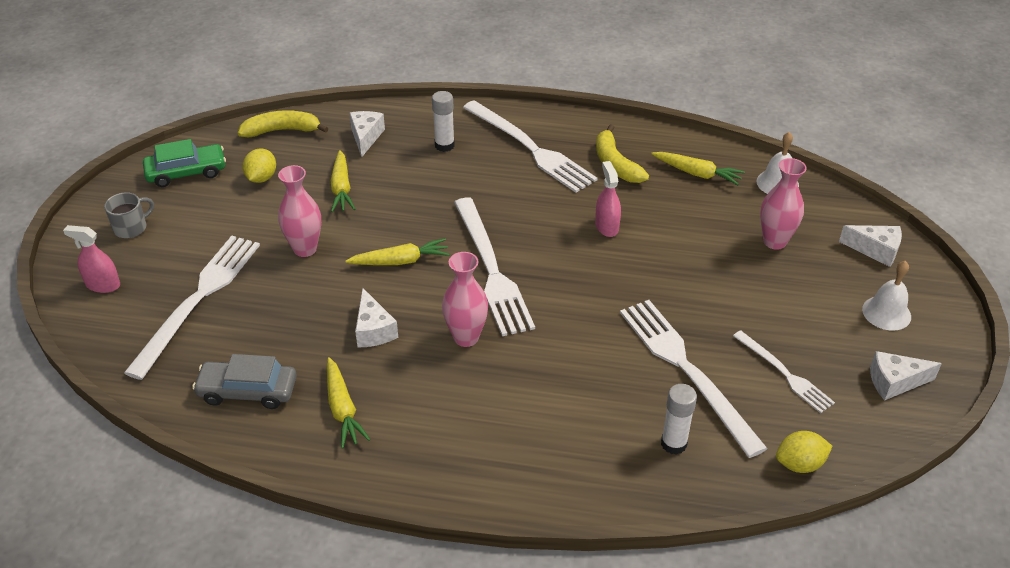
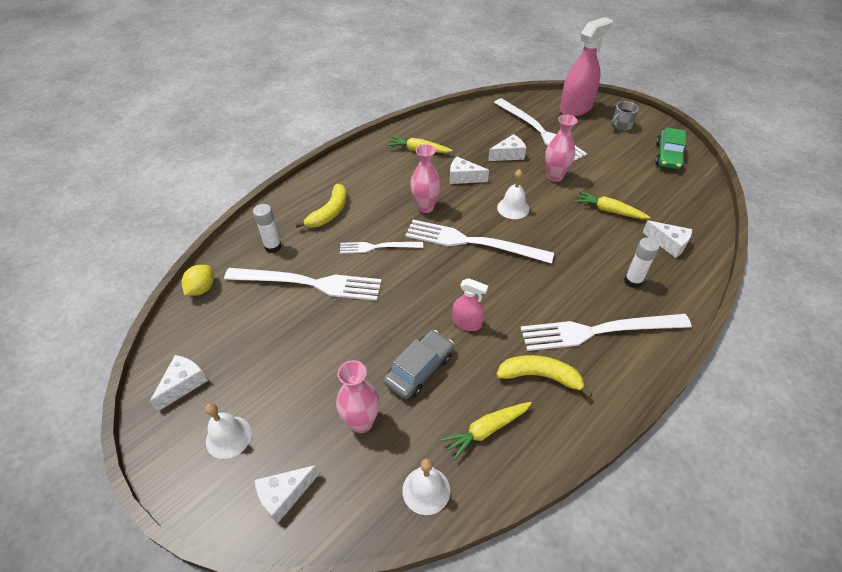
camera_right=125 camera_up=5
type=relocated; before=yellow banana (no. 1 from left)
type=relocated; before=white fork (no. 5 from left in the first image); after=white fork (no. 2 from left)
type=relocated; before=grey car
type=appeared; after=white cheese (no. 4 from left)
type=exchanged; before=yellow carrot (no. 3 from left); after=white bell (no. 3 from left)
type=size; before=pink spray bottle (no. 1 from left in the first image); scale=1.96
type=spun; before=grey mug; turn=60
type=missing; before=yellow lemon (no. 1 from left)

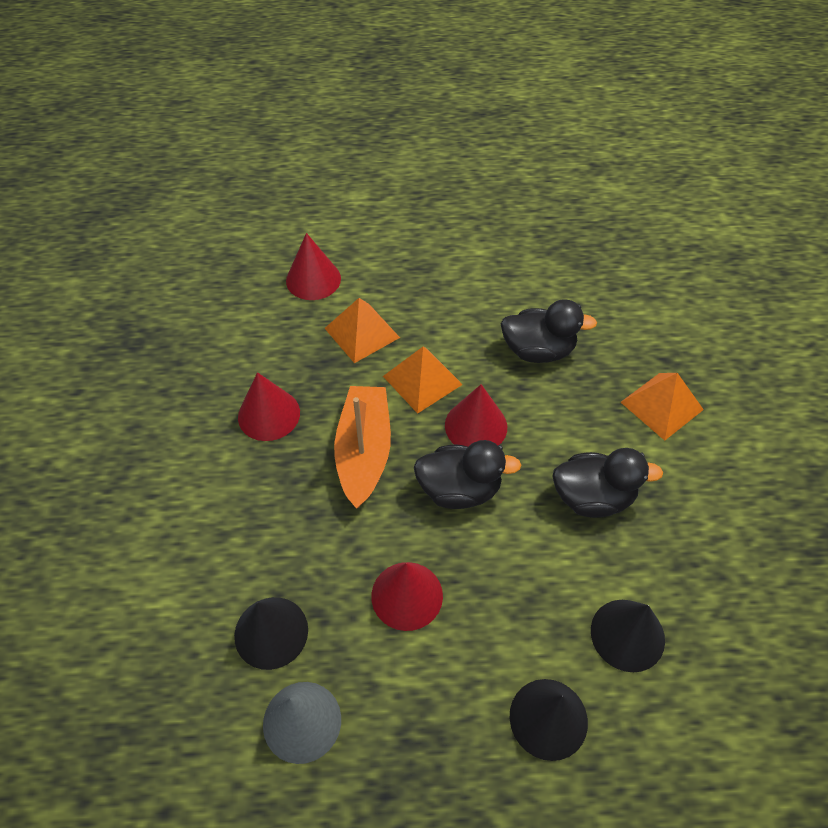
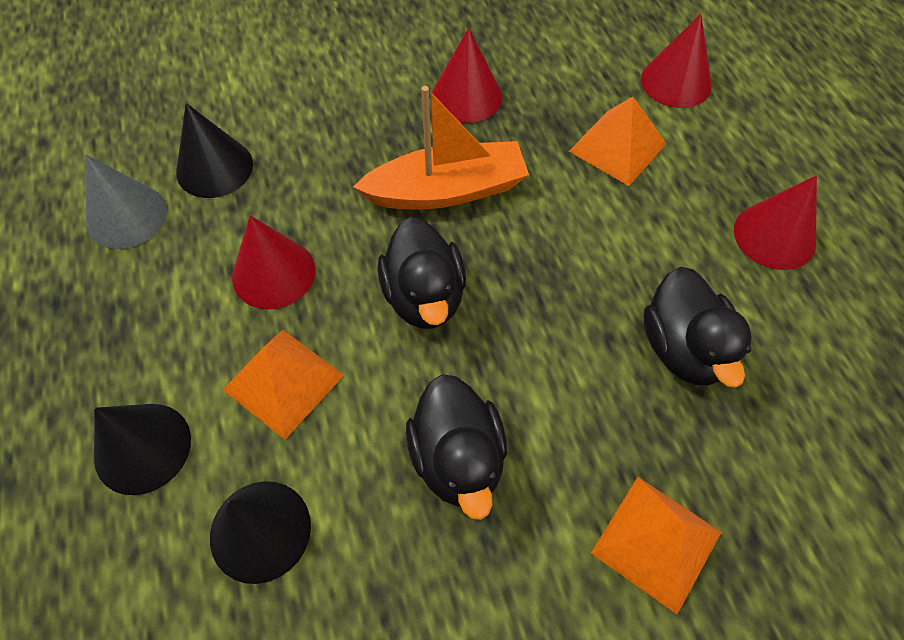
camera_right=75 camera_up=5
type=relocated; before=orange pyramid (no. 2 from left in the first image); after=orange pyramid (no. 1 from left)
type=relocated; before=red cone (no. 4 from left)

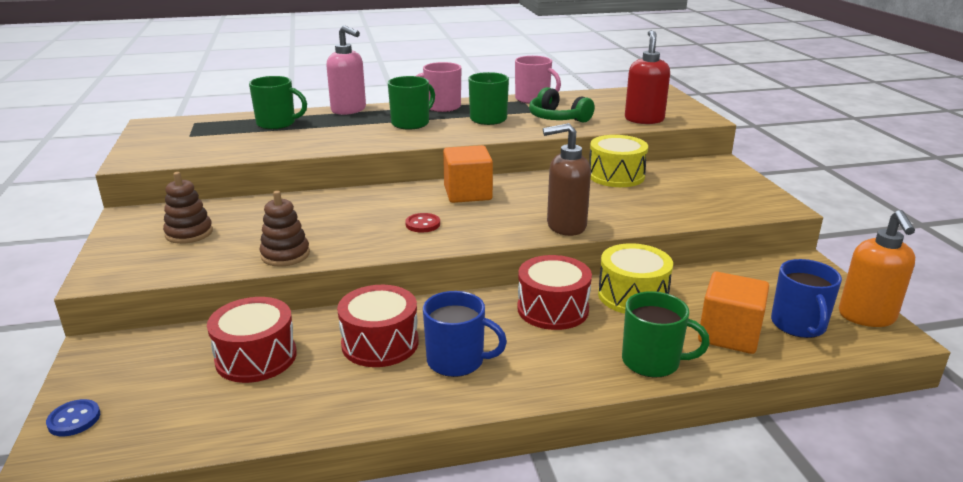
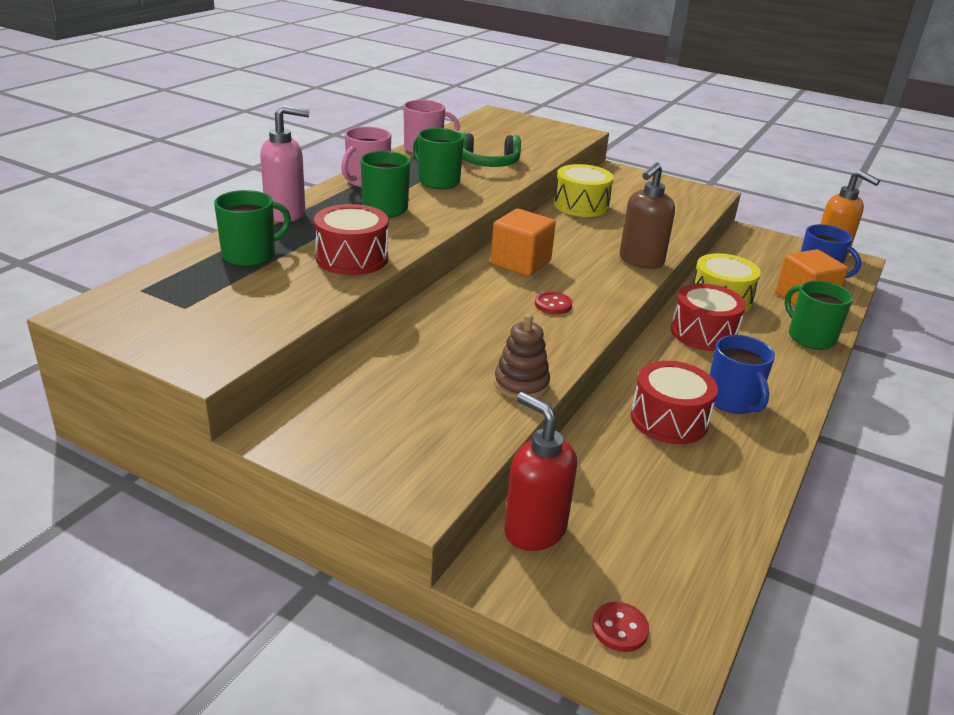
camera_right=-50 camera_up=5
type=relocated; before=red drum (no. 1 from left)
type=relocated; before=red soap dispenser
type=colour; before=blue button; after=red button (no. 2 from left)
type=spun; before=blue mug (no. 1 from left); turn=105
type=spun; before=green mug (no. 4 from left); turn=-90
type=missing; before=brown stacking toy (no. 1 from left)

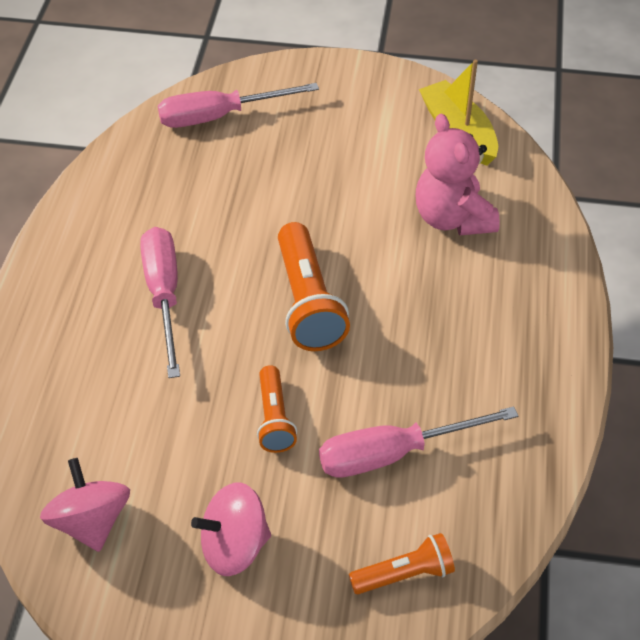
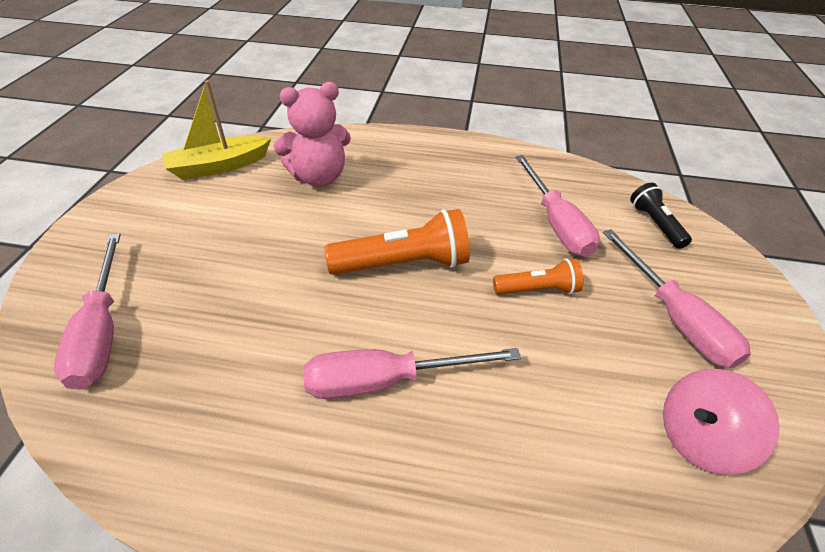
camera_right=-90 camera_up=-5
type=exchanged; before=pink spinning top (no. 2 from left); after=pink screwdriver (no. 4 from left)
type=colour; before=orange flashlight (no. 3 from left); after=black flashlight

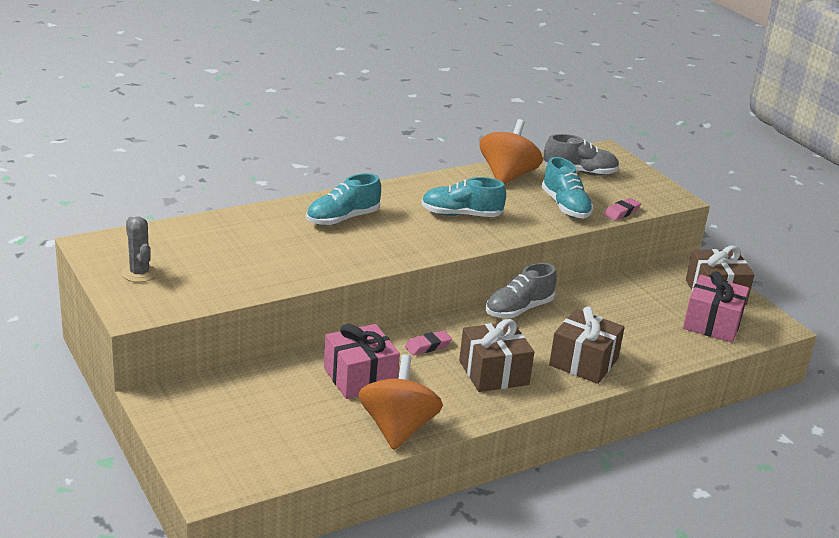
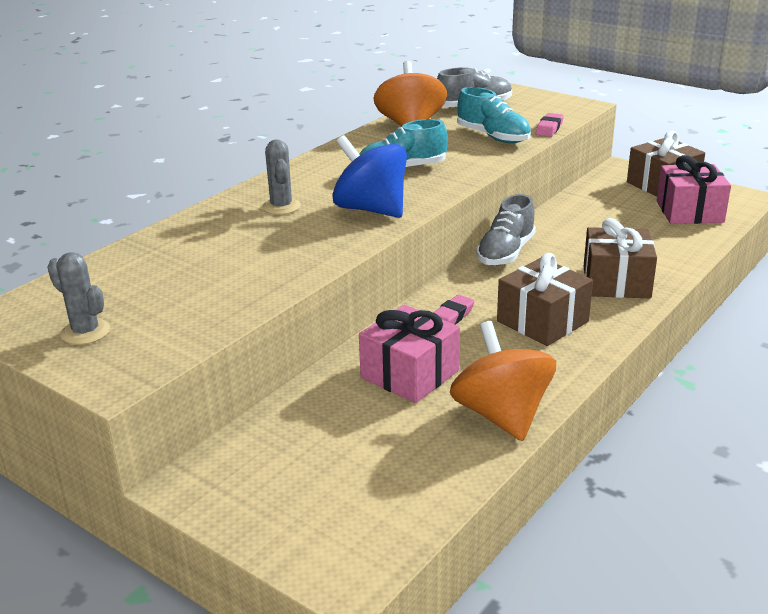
camera_right=-20 camera_up=0
type=exchanged; before=turquoise shoe (no. 1 from left); after=grey cactus (no. 2 from left)
type=appeared; after=blue spinning top

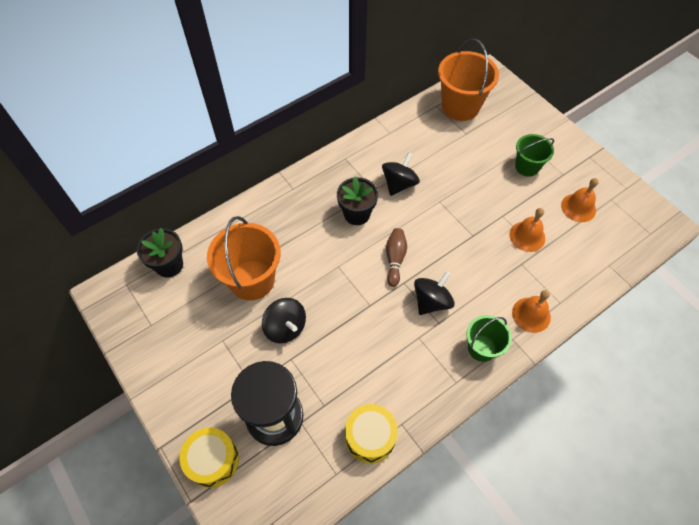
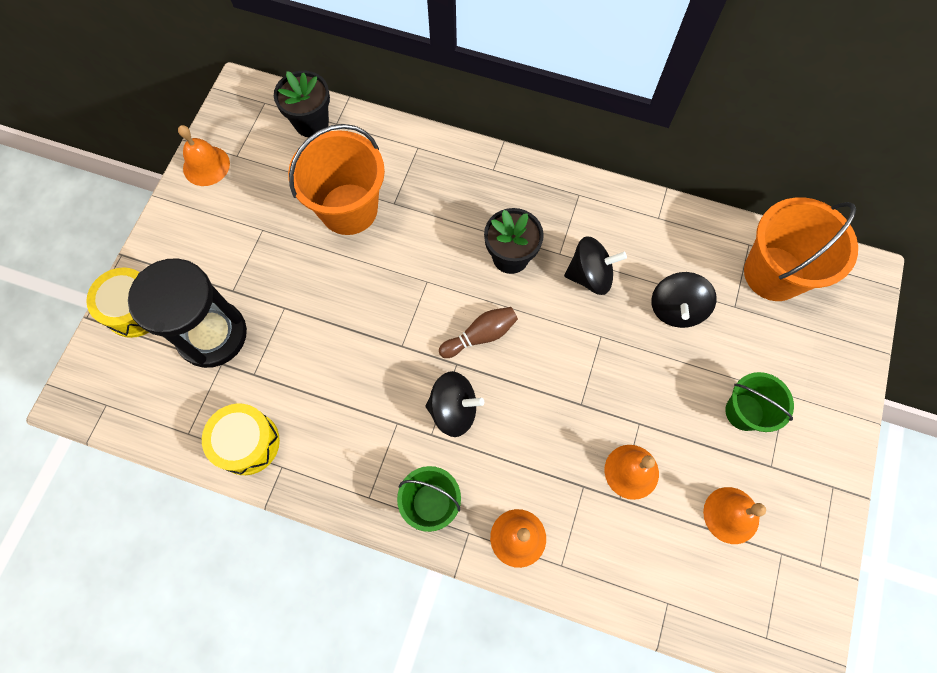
camera_right=55 camera_up=10
type=appeared; after=orange bell (no. 1 from left)
type=relocated; before=black spinning top (no. 1 from left in the first image); after=black spinning top (no. 3 from left)

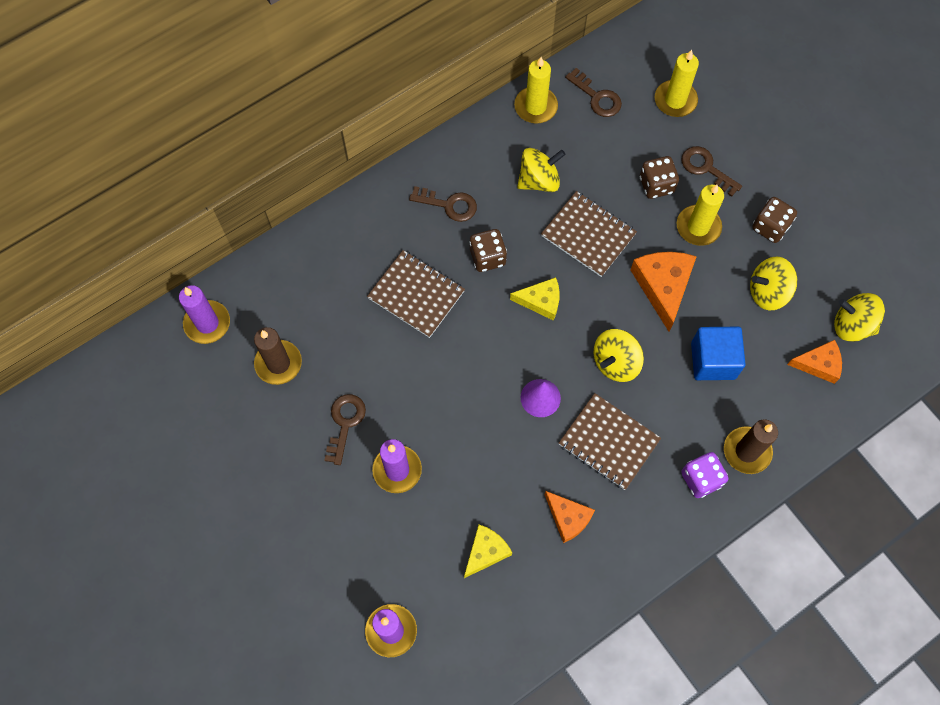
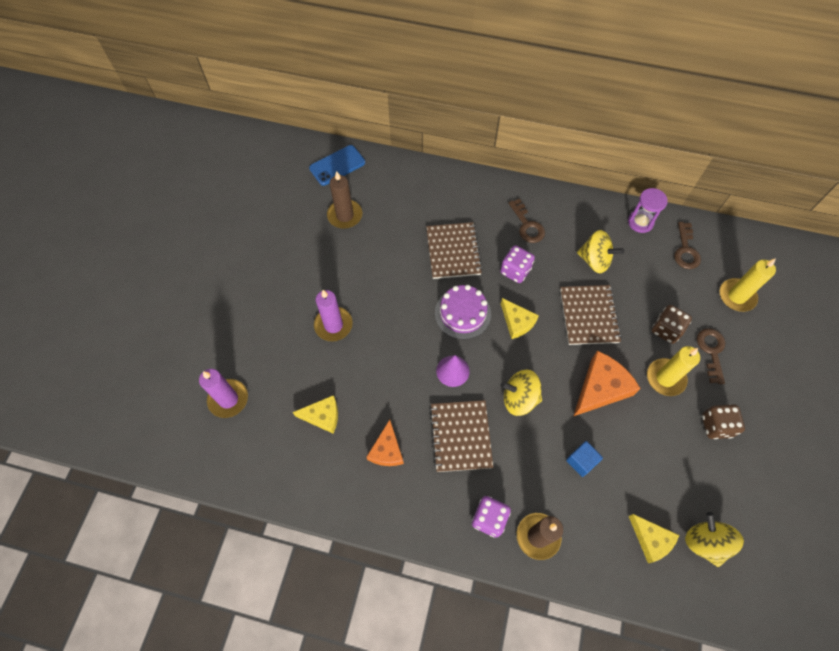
camera_right=50 camera_up=-5
type=exchanged; before=purple candle (no. 1 from left); after=blue phone
type=appeared; after=purple cake
type=colour; before=brown dice (no. 1 from left); after=purple dice (no. 2 from left)
type=size; before=blue cube; scale=0.61
type=exchanged; before=yellow candle (no. 1 from left); after=purple hourglass
type=colour; before=orange cheese (no. 3 from left); after=yellow cheese (no. 3 from left)
type=missing; before=brown key (no. 1 from left)
type=missing; before=yellow spinning top (no. 3 from left)

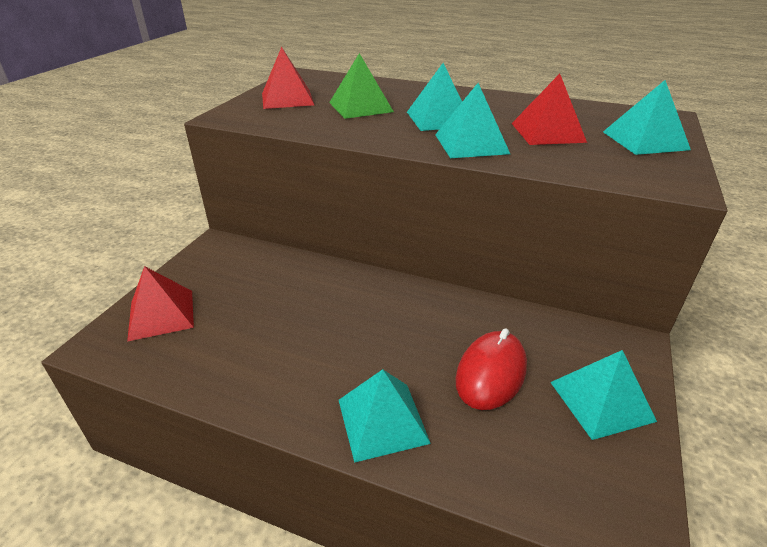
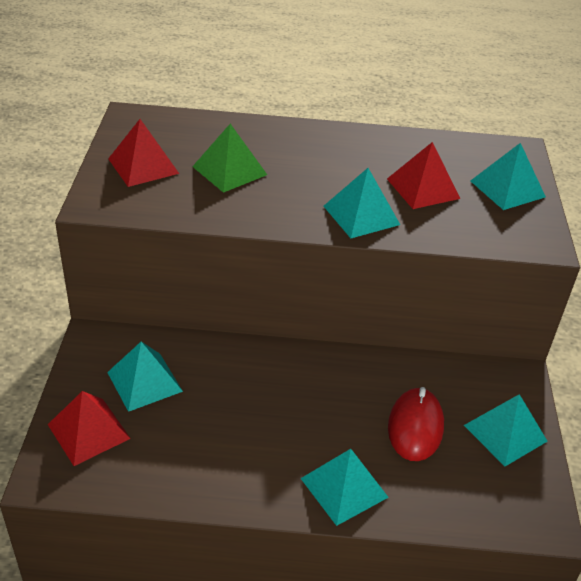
camera_right=-20 camera_up=5
type=relocated; before=turquoise pyramid (no. 2 from left in the first image); after=turquoise pyramid (no. 1 from left)

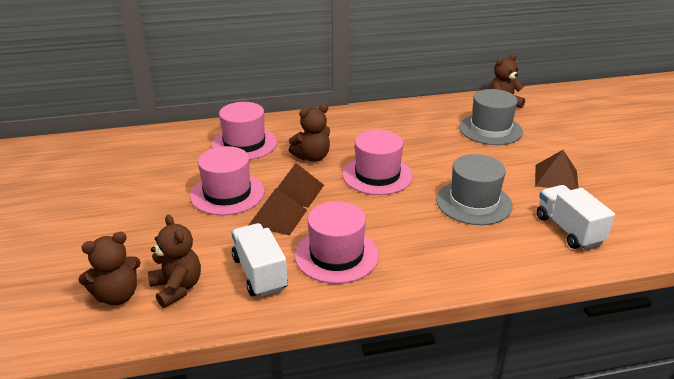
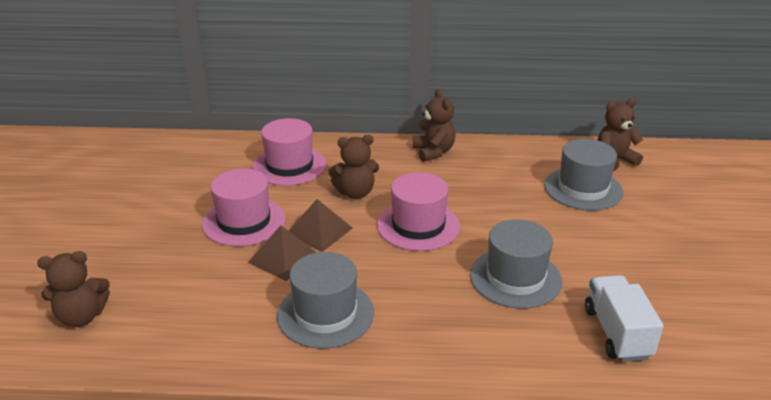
camera_right=15 camera_up=0
type=colour; before=pink hat (no. 3 from left); after=grey hat (no. 1 from left)
type=relocated; before=brown teddy bear (no. 2 from left in the first image); after=brown teddy bear (no. 3 from left)
type=missing; before=white truck (no. 1 from left)
type=missing; before=brown pyramid (no. 3 from left)

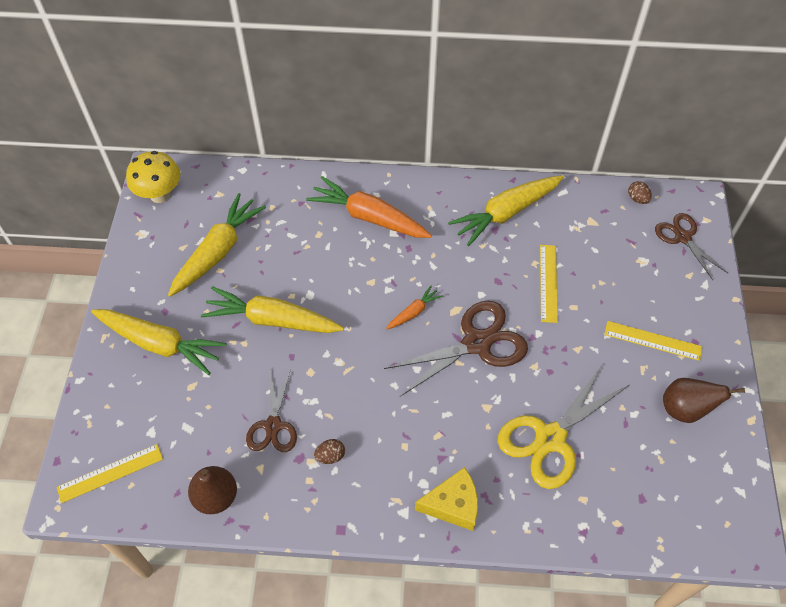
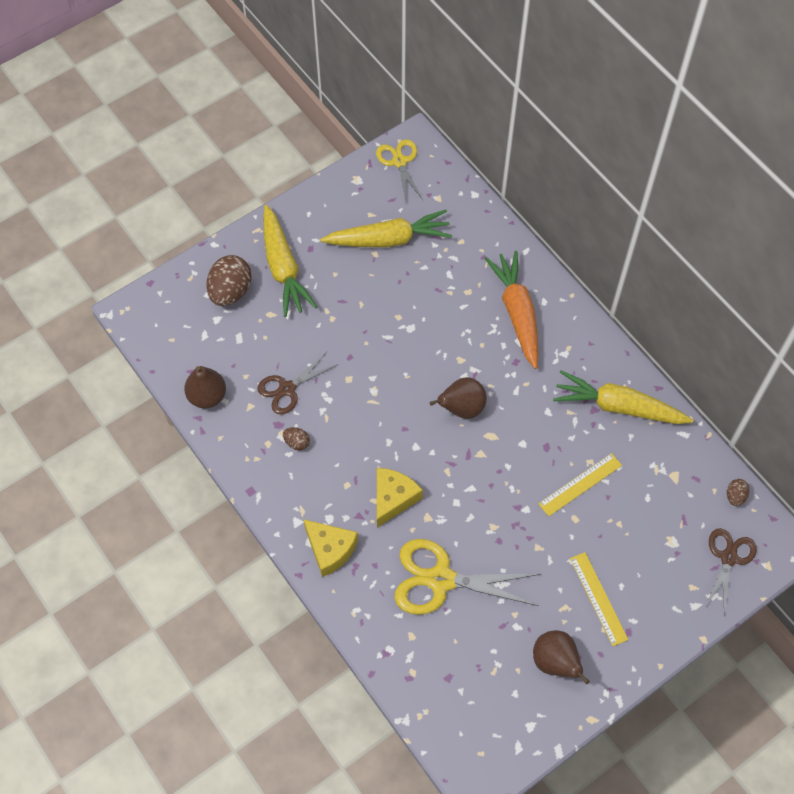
camera_right=50 camera_up=5
type=appeared; after=brown egg (no. 1 from left)
type=exchanged; before=yellow mushroom; after=yellow scissors (no. 1 from left)
type=appeared; after=yellow cheese (no. 2 from left)
type=exchanged; before=orange carrot (no. 2 from left); after=brown pear (no. 2 from left)
type=missing; before=yellow ruler (no. 1 from left)
type=missing; before=yellow carrot (no. 3 from left)
type=missing; before=brown scissors (no. 2 from left)

